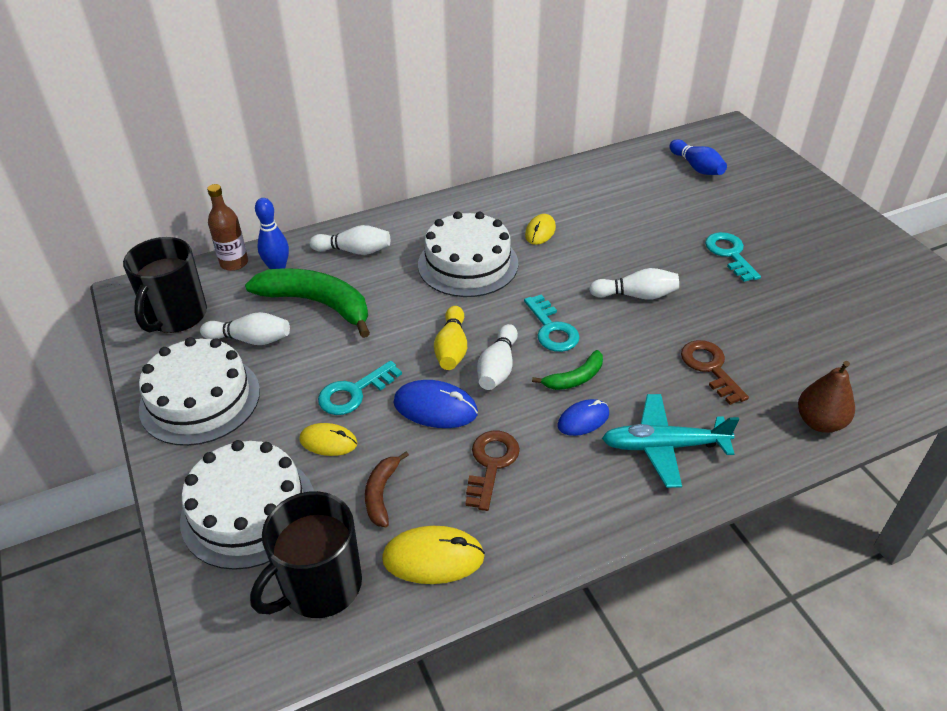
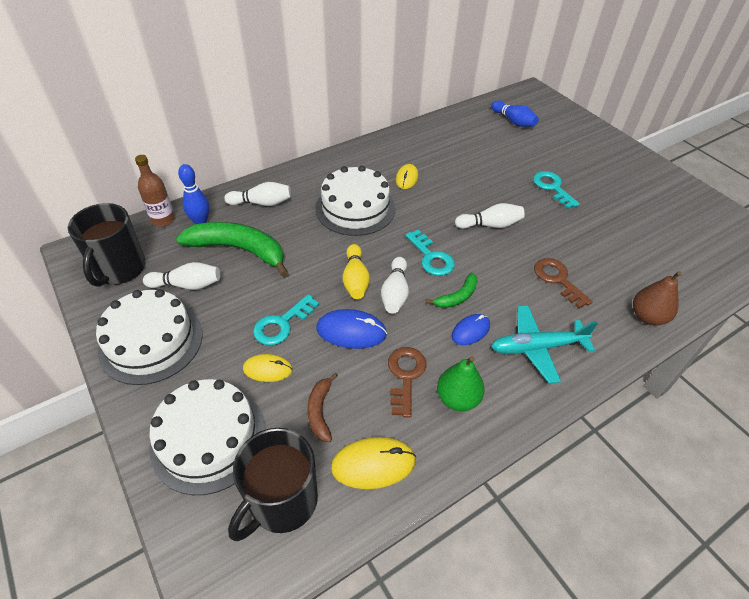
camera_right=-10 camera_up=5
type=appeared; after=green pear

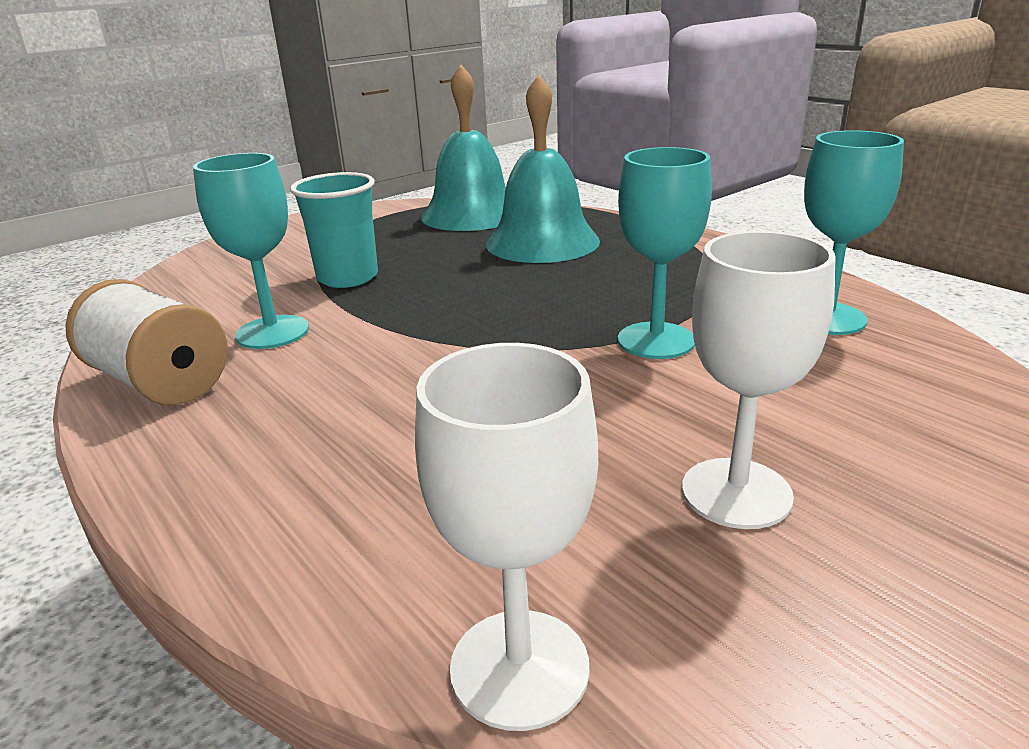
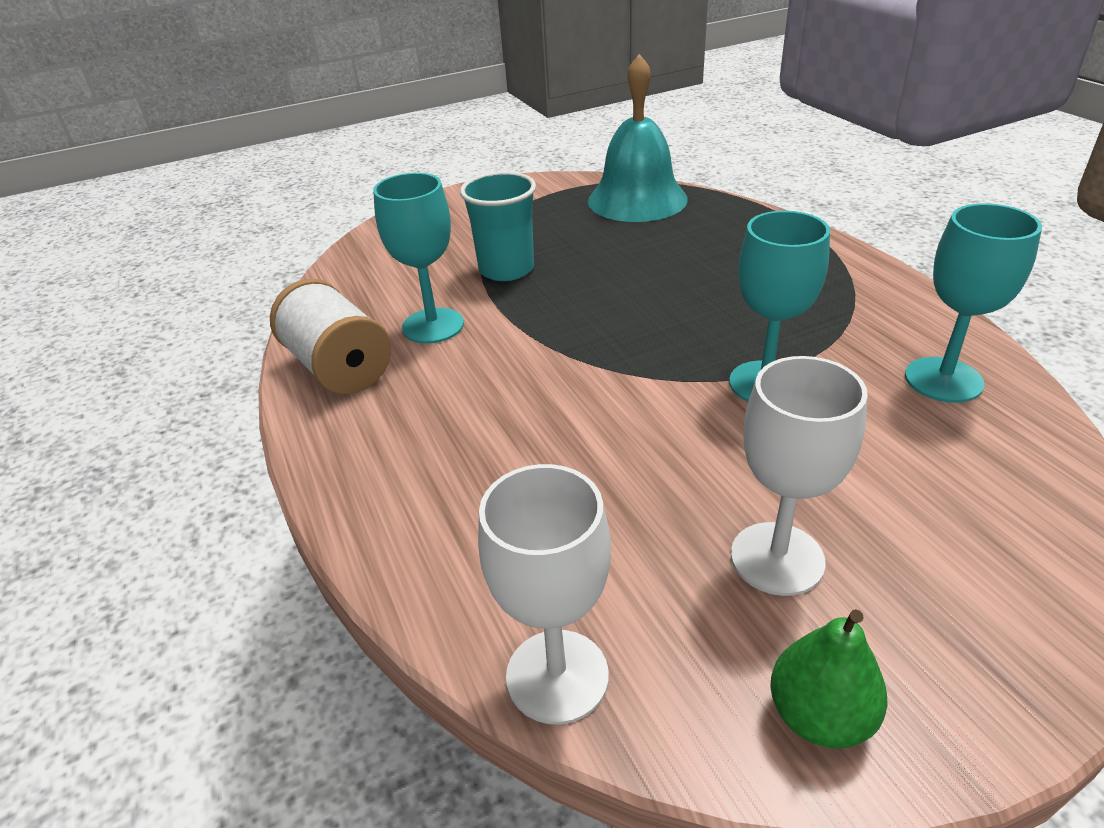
camera_right=15 camera_up=10
type=appeared; after=green pear
type=missing; before=turquoise bell (no. 2 from left)

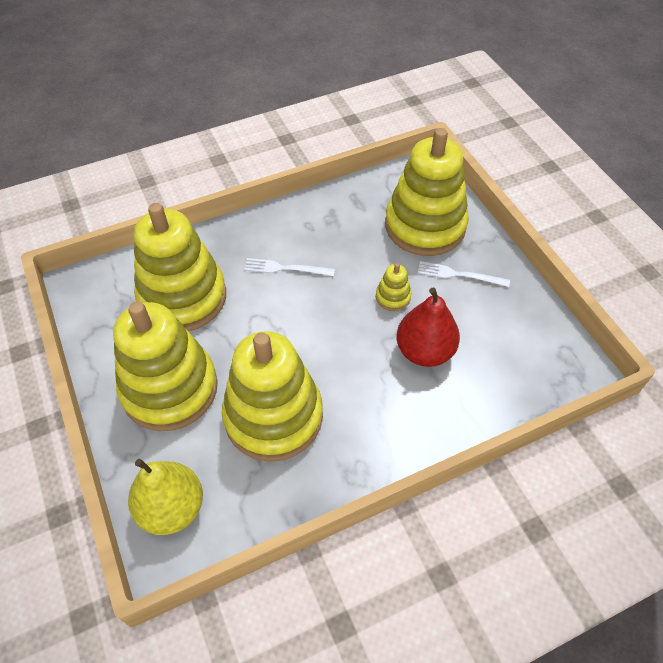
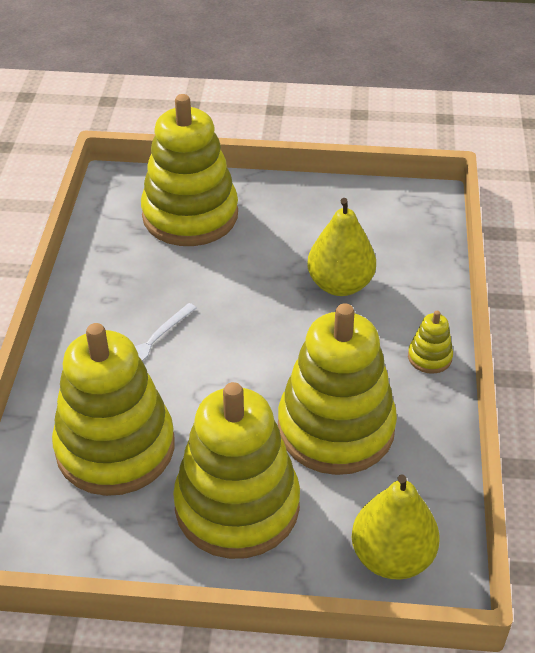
camera_right=-60 camera_up=-10
type=colour; before=red pear; after=yellow pear (no. 1 from left)
type=relocated; before=yellow stacking toy (no. 4 from left in the first image); after=yellow stacking toy (no. 5 from left)
type=missing; before=white fork (no. 2 from left)

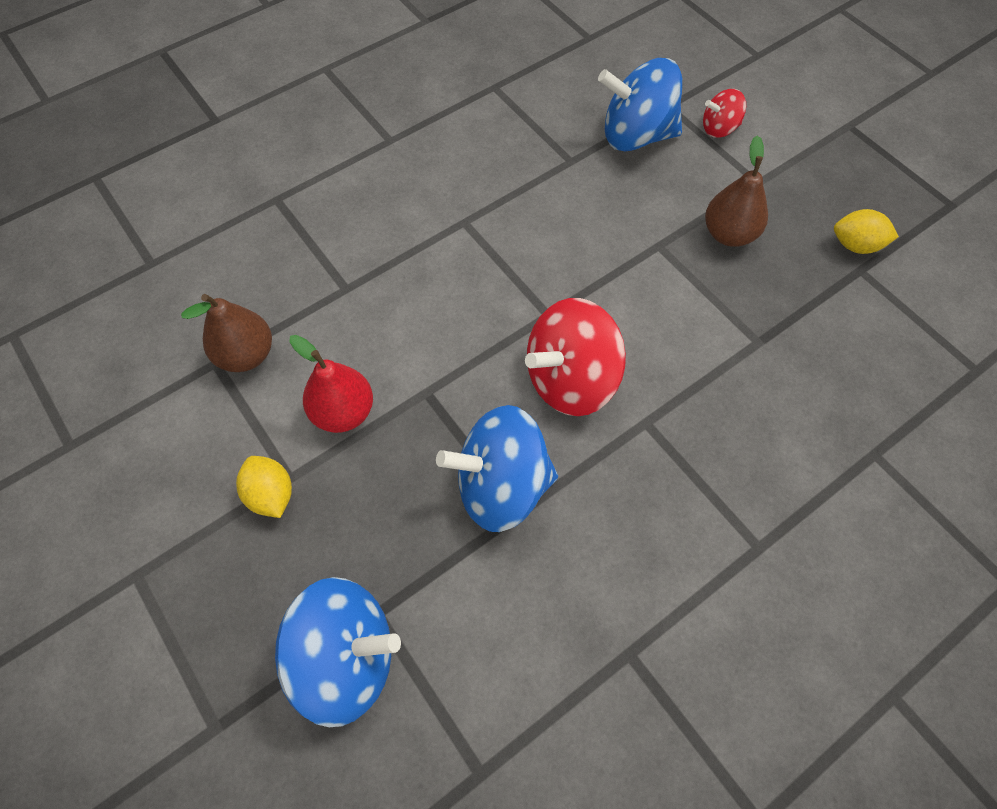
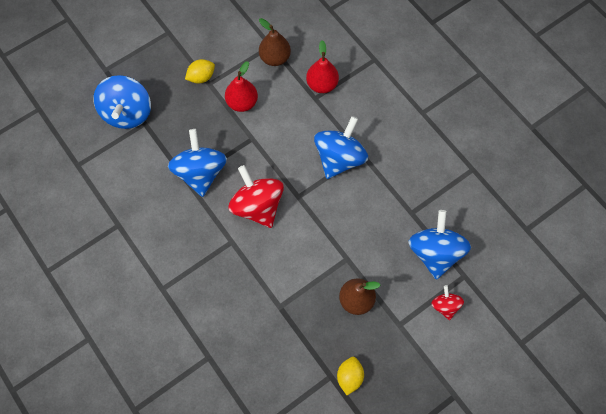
camera_right=90 camera_up=5
type=appeared; after=red pear (no. 2 from left)
type=appeared; after=blue spinning top (no. 3 from left)

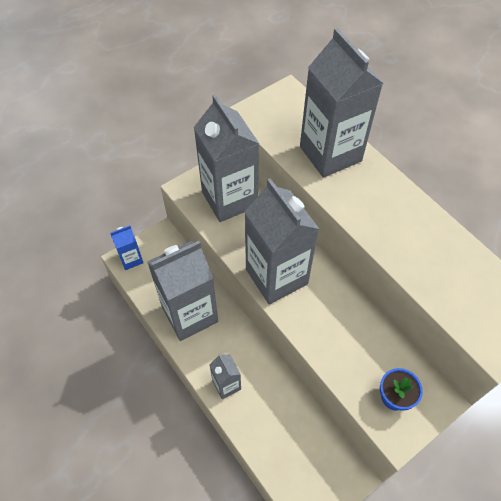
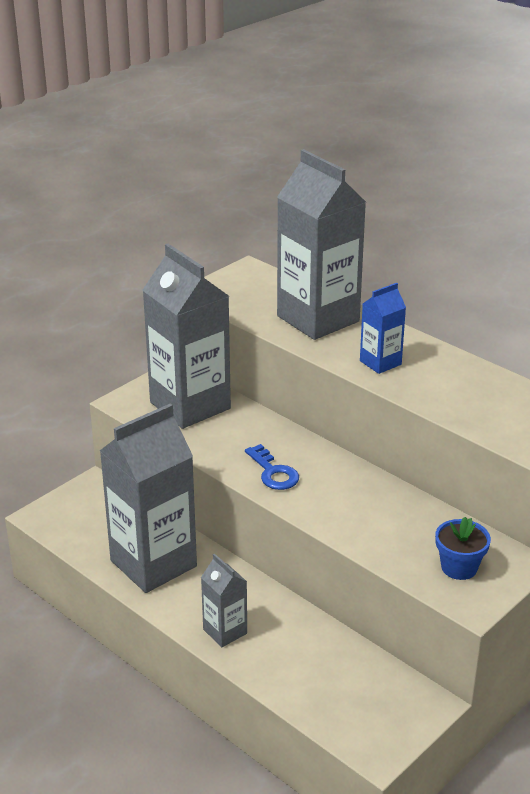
camera_right=-10 camera_up=-25
type=exchanged; before=grey carton (no. 4 from left); after=blue key
type=relocated; before=blue carton

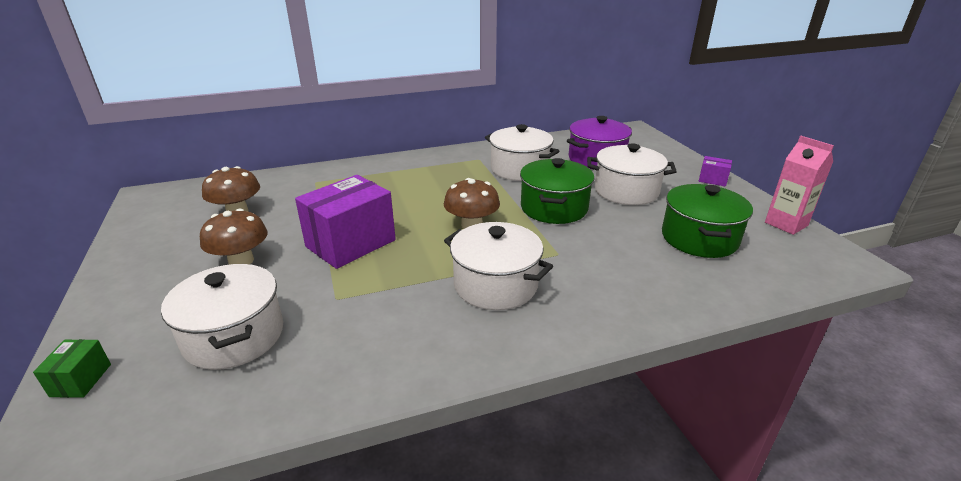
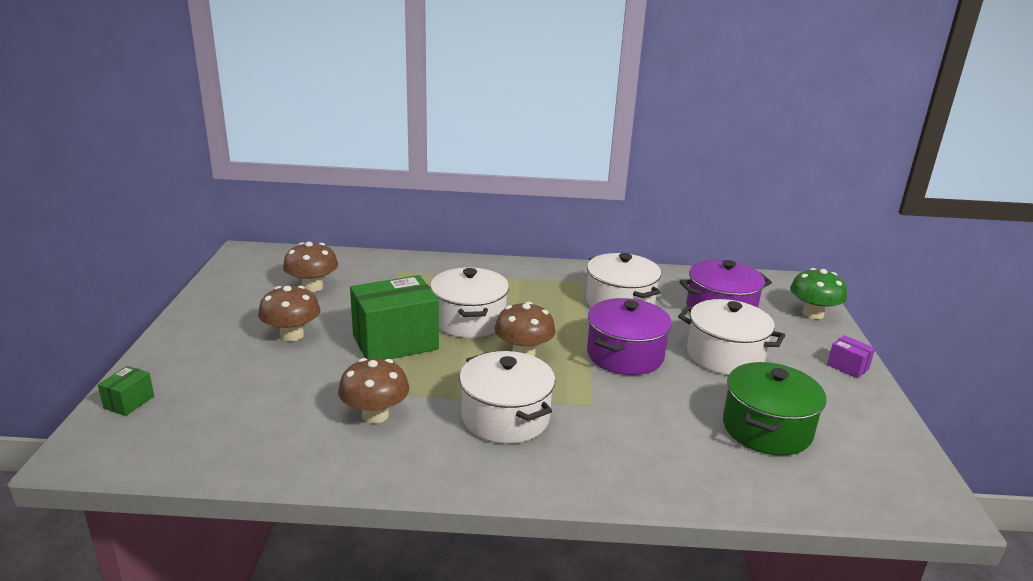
camera_right=20 camera_up=-5
type=appeared; after=brown mushroom (no. 3 from left)
type=colour; before=purple box (no. 1 from left); after=green box (no. 2 from left)
type=relocated; before=white pot (no. 1 from left)
type=colour; before=green pot (no. 1 from left); after=purple pot (no. 1 from left)
type=appeared; after=green mushroom
type=missing; before=pink carton

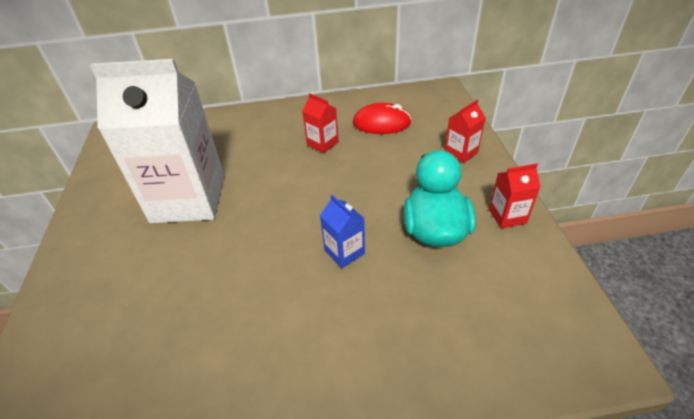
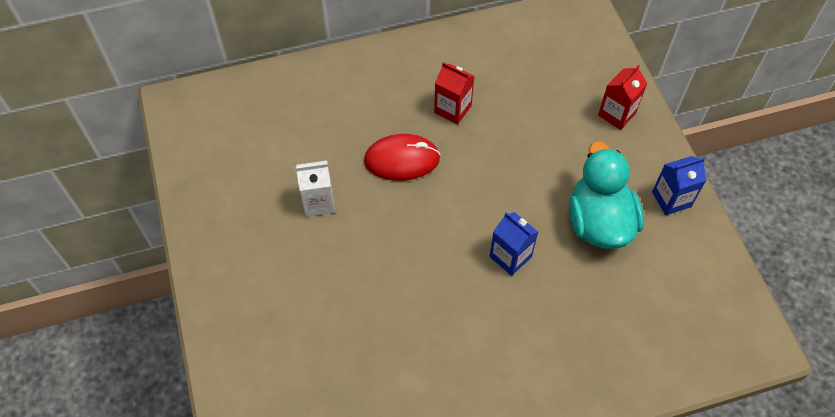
camera_right=-10 camera_up=15
type=size; before=white carton; scale=0.41
type=relocated; before=red mouse
type=colour; before=red carton (no. 3 from left); after=blue carton (no. 2 from left)

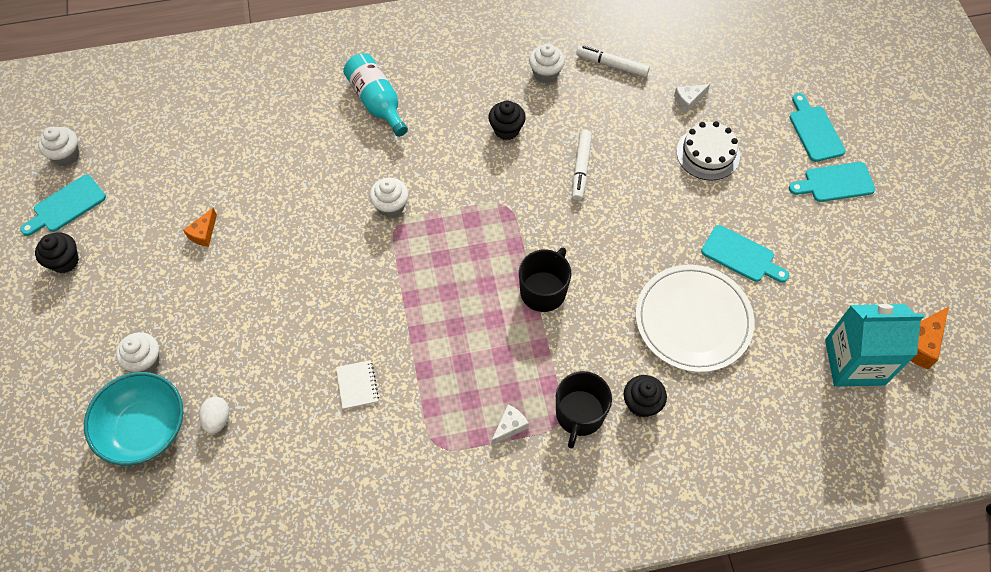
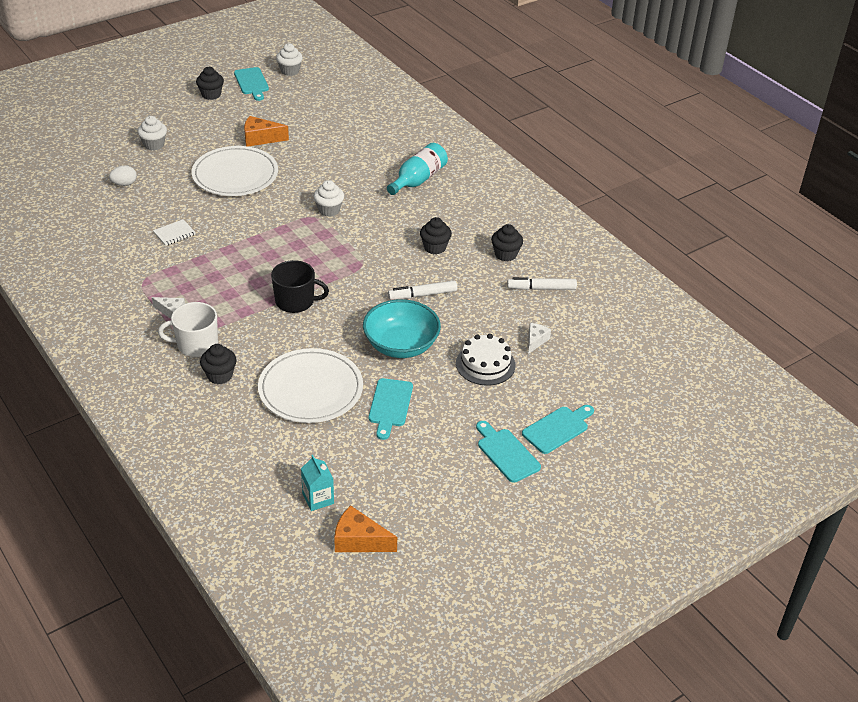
camera_right=65 camera_up=-20
type=colour; before=black mug (no. 2 from left); after=white mug
type=appeared; after=white plate (no. 1 from left)
type=spun; before=turquoise cutting board (no. 1 from left); turn=-135
type=size; before=orange cheese (no. 1 from left); scale=1.59
type=size; before=turquoise carton; scale=0.51
type=relocated; before=turquoise bowl
type=colour; before=white cupcake (no. 4 from left); after=black cupcake (no. 4 from left)
type=spun; before=white marker (no. 2 from left); turn=-90
type=spun; before=white cheese (no. 2 from left); turn=75

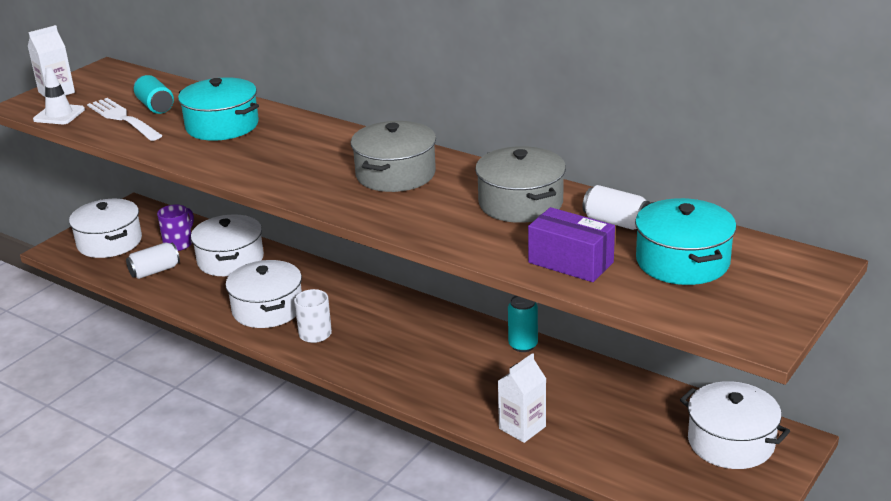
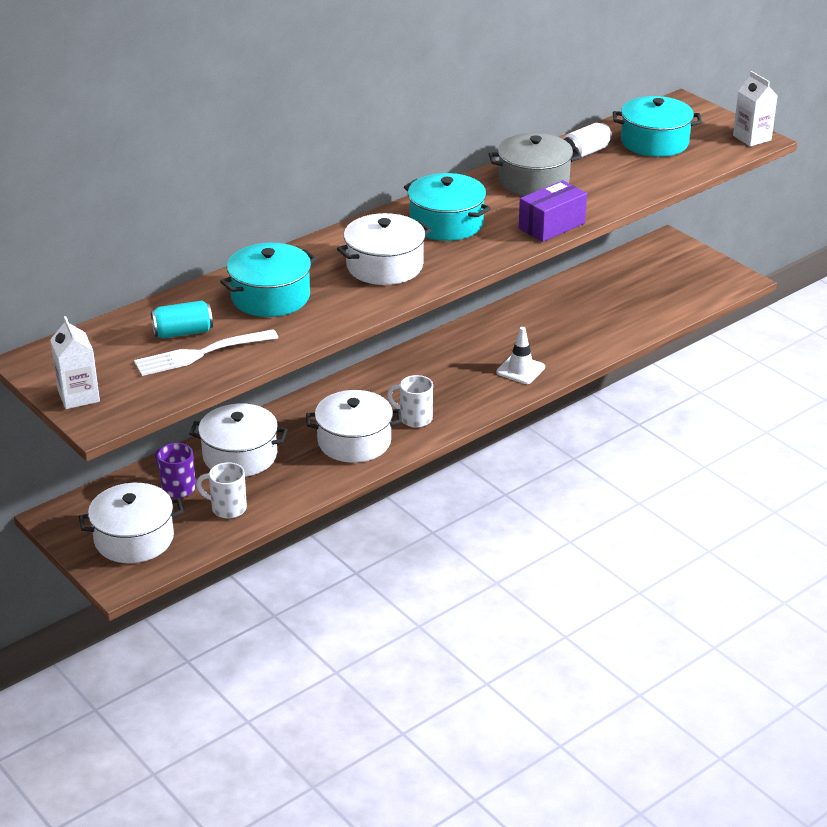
camera_right=-75 camera_up=5
type=exchanged; before=white can (no. 1 from left); after=white mug (no. 1 from left)
type=relocated; before=white pot (no. 4 from left)
type=colour; before=grey pot (no. 1 from left); after=turquoise pot (no. 2 from left)
type=relocated; before=white traffic cone
type=relocated; before=purple box
type=relocated; before=white carton (no. 2 from left)
type=missing; before=turquoise can (no. 2 from left)

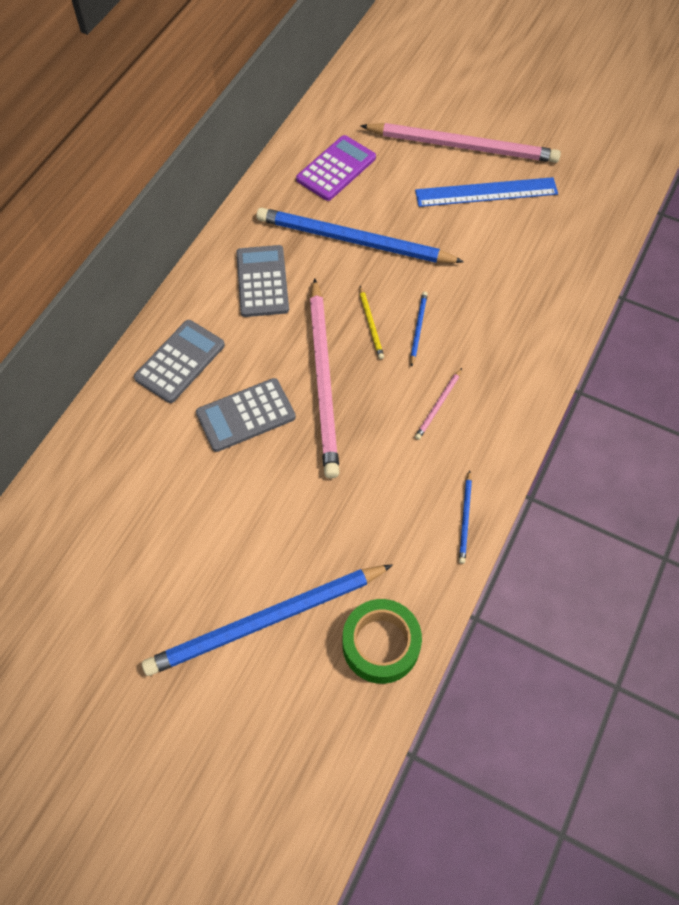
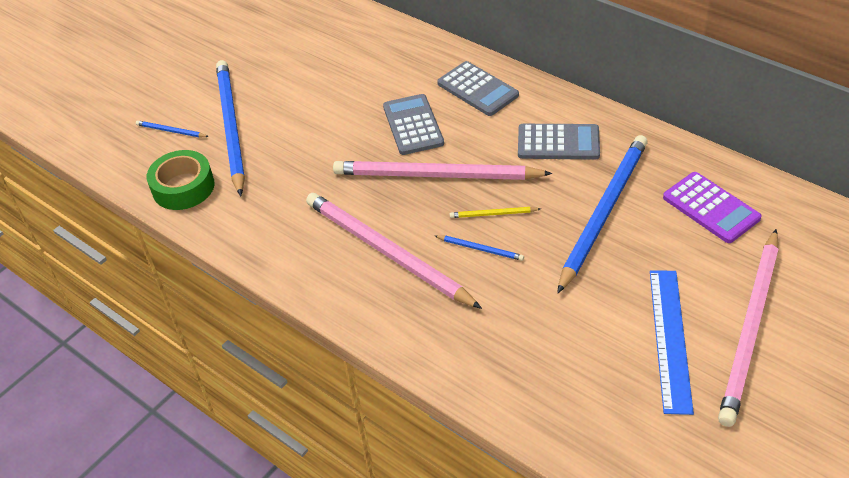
camera_right=105 camera_up=-15
type=relocated; before=blue pencil (no. 4 from left in the first image); after=blue pencil (no. 1 from left)
type=size; before=pink pencil (no. 2 from left in the first image); scale=2.49

